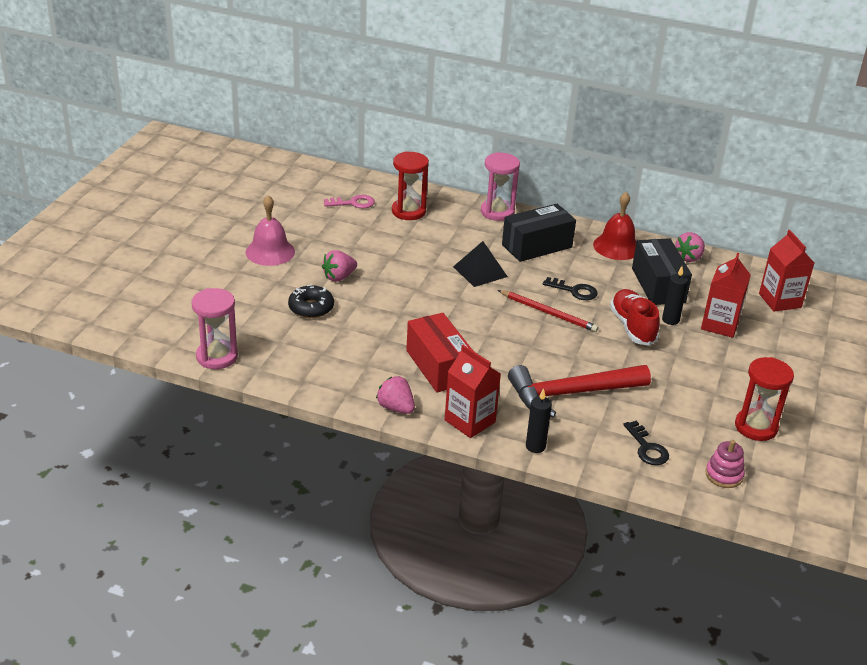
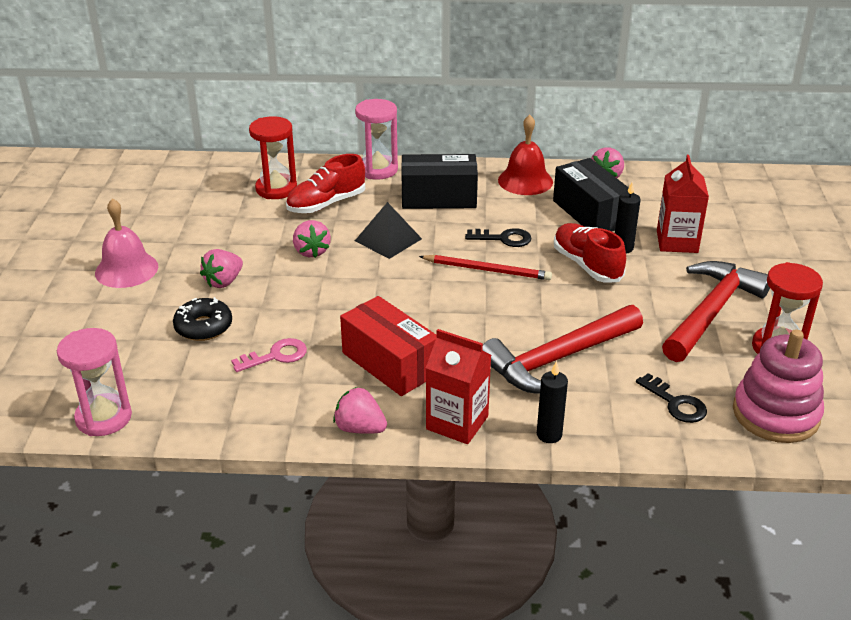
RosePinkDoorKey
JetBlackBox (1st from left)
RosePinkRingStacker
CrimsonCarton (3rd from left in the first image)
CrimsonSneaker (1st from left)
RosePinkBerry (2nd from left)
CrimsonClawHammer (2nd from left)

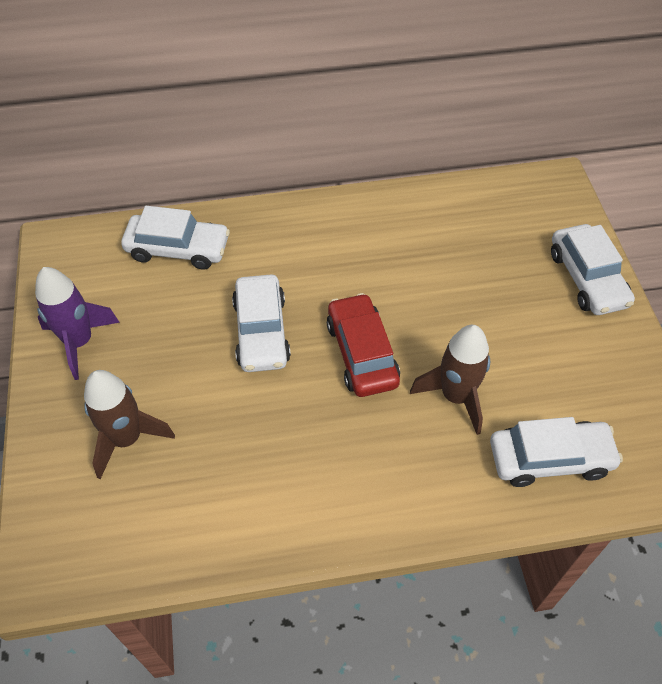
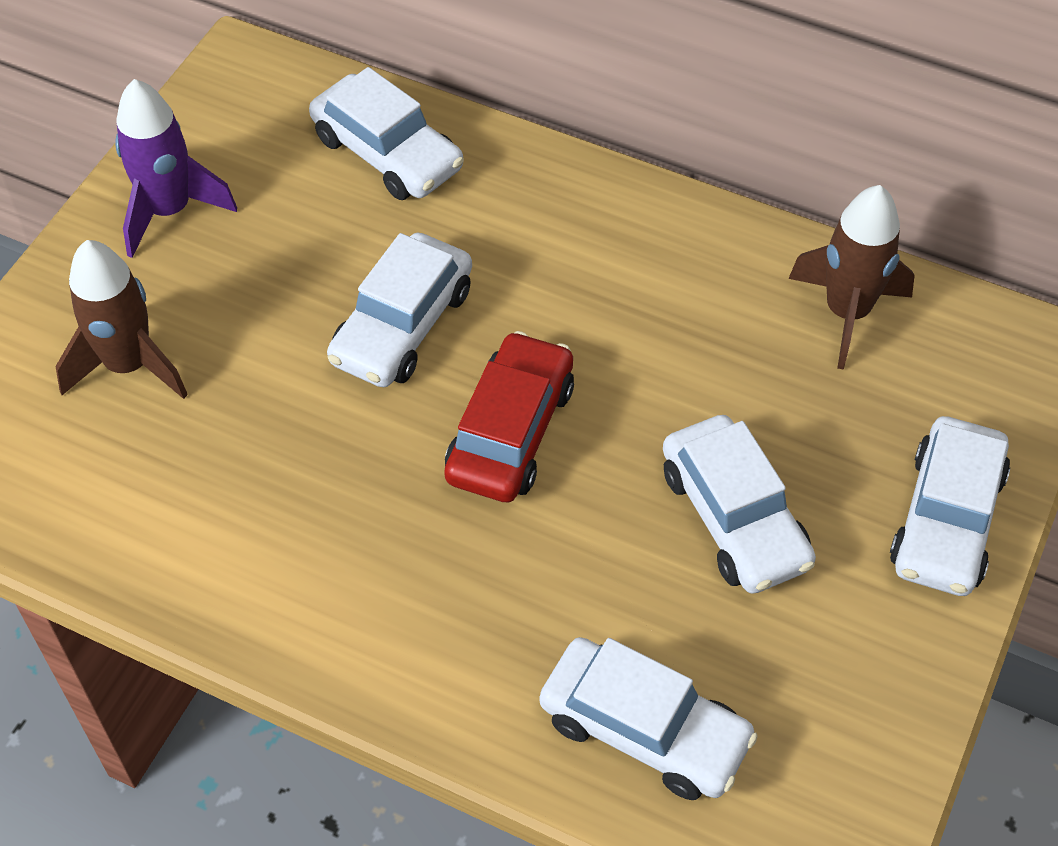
DarkBrownToyRocket (2nd from left)
SnowWhiteAutomobile (4th from left)

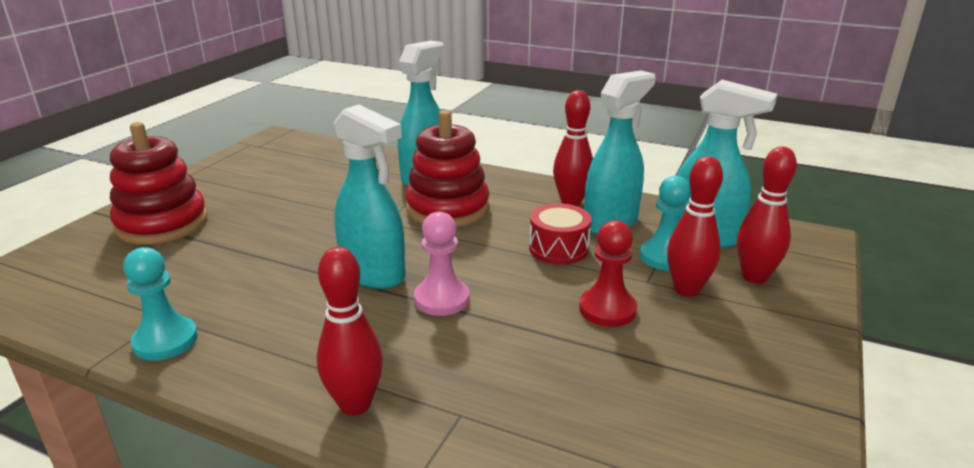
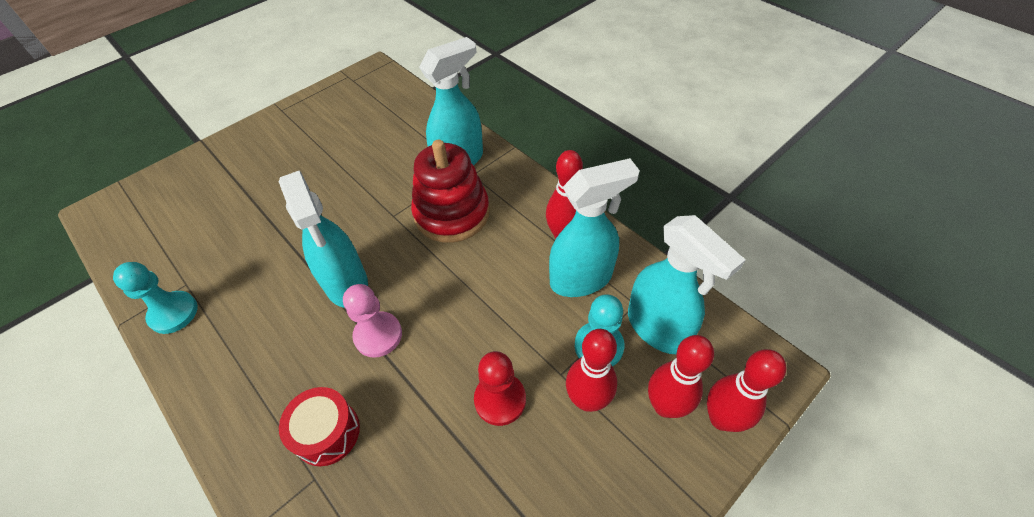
CrimsonRingStacker (1st from left in the first image)
CrimsonSkittle (4th from left)
CrimsonToyDrum

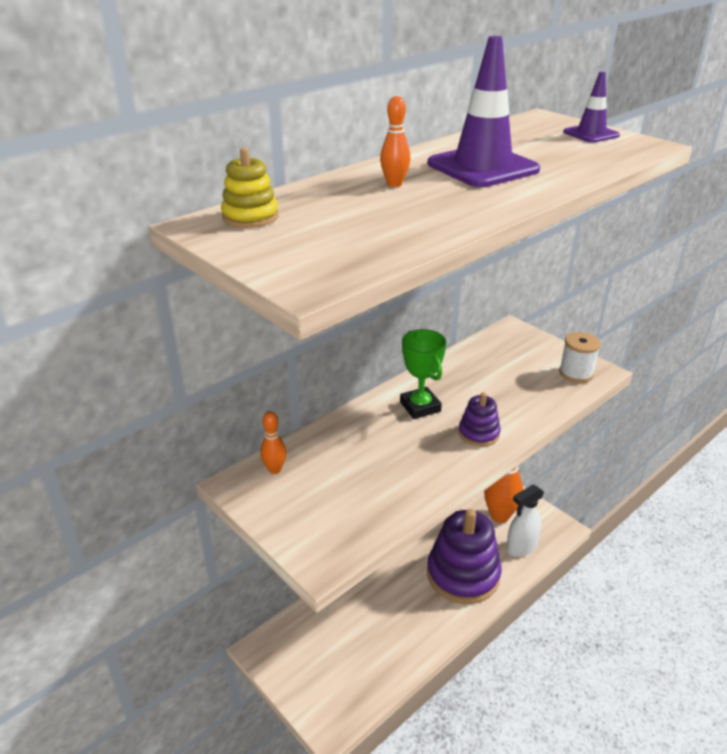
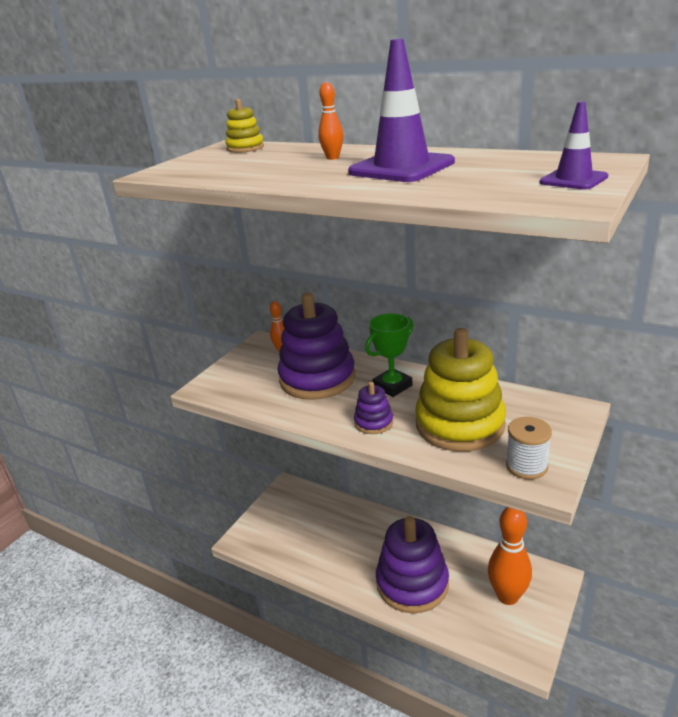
SnowWhiteSprayer
VioletRingStacker (1st from left)
BrightYellowRingStacker (2nd from left)

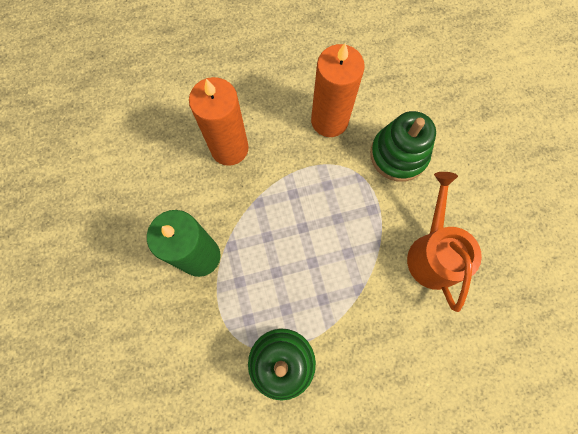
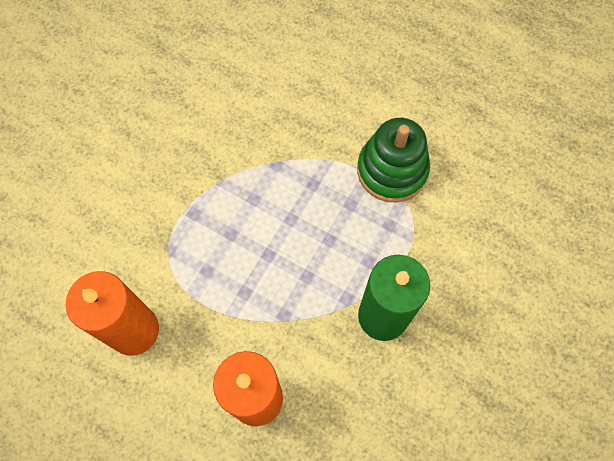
LeafGreenRingStacker (2nd from left in the first image)
OrangeColouredSprinklingCan

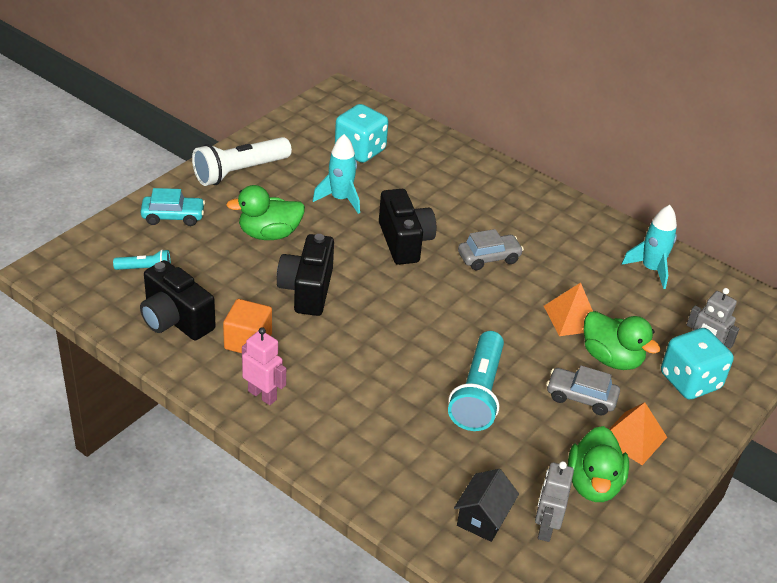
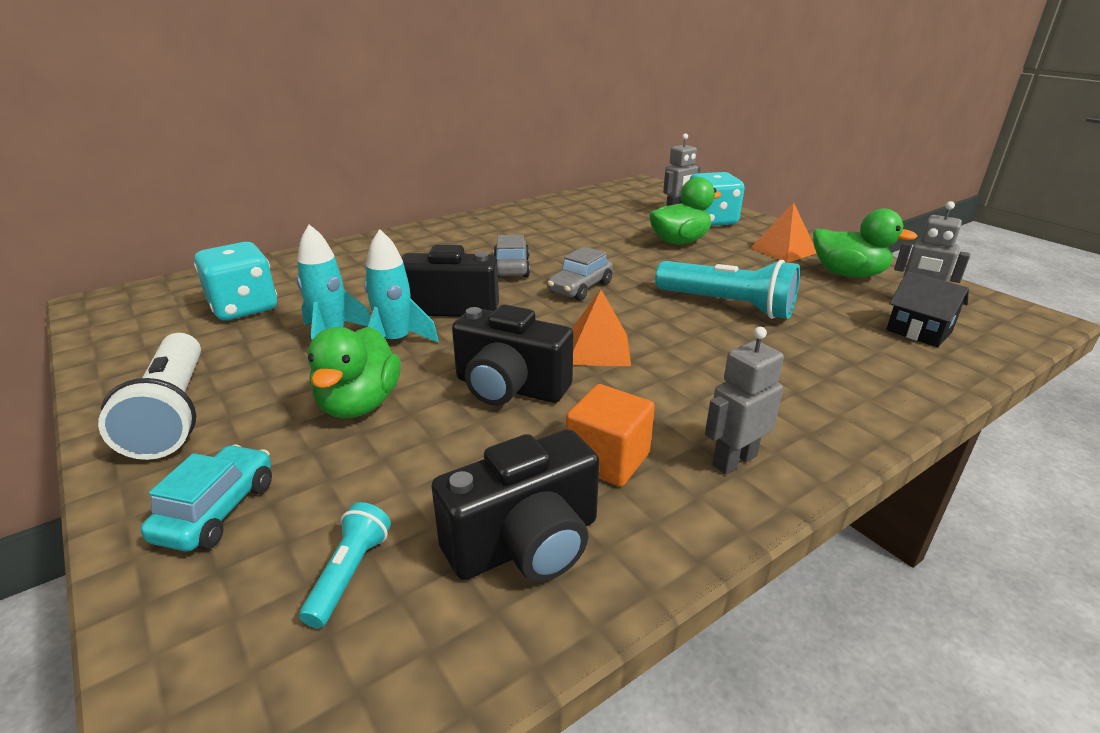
GreyRobotFigure (2nd from left)
OrangeColouredSolidPyramid (1st from left)
GreyAutomobile (2nd from left)
AquaToyRocket (2nd from left)

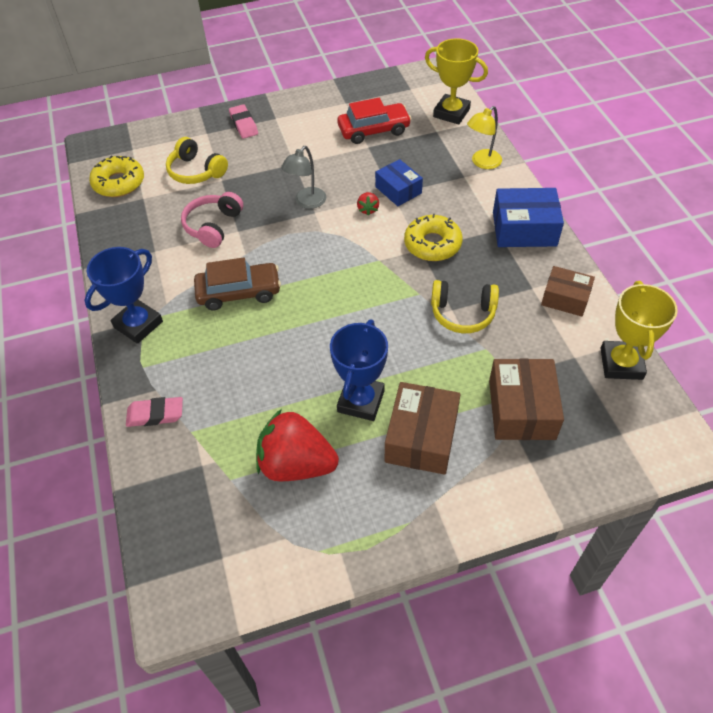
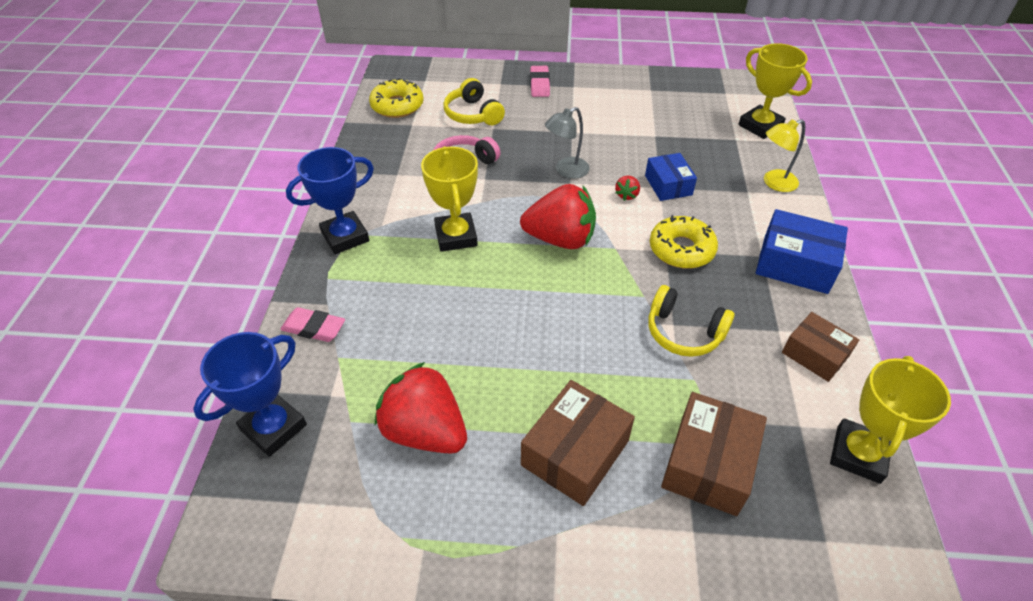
BrightYellowTrophy (1st from left)
RoyalBlueTrophy (1st from left)
CrimsonAutomobile
CrimsonBerry (2nd from left)

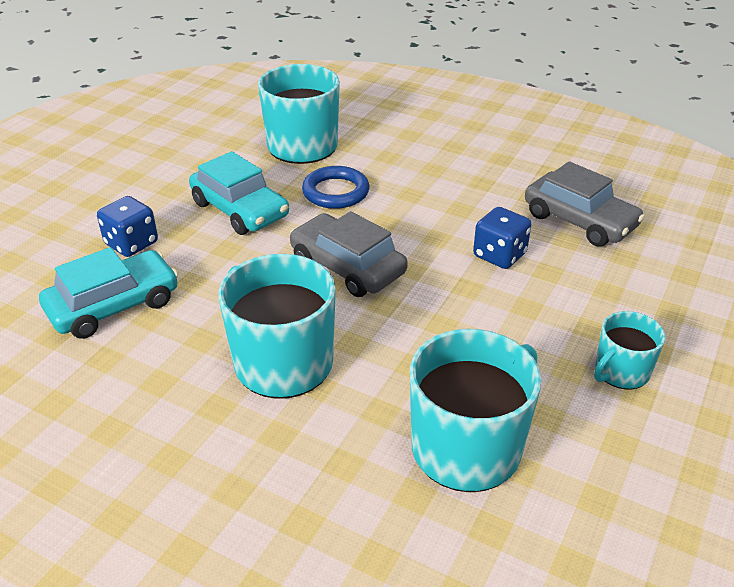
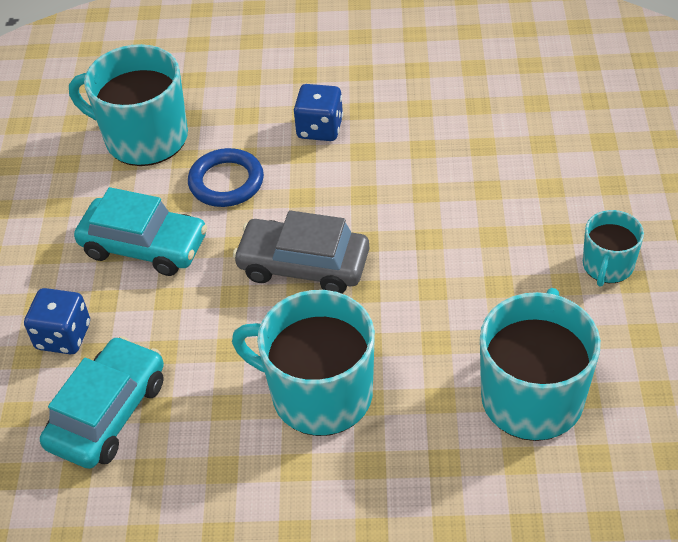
RoyalBlueDice (2nd from left)
GreyAutomobile (2nd from left in the first image)

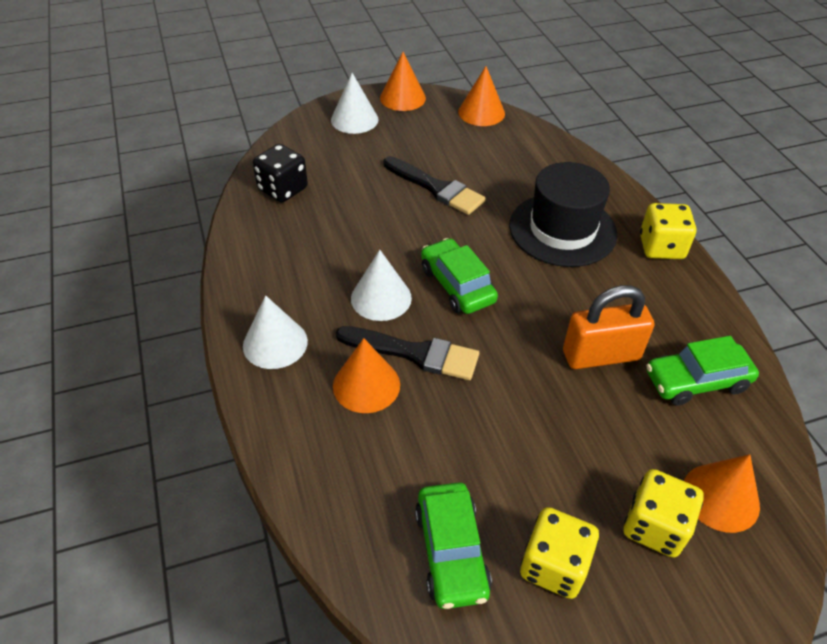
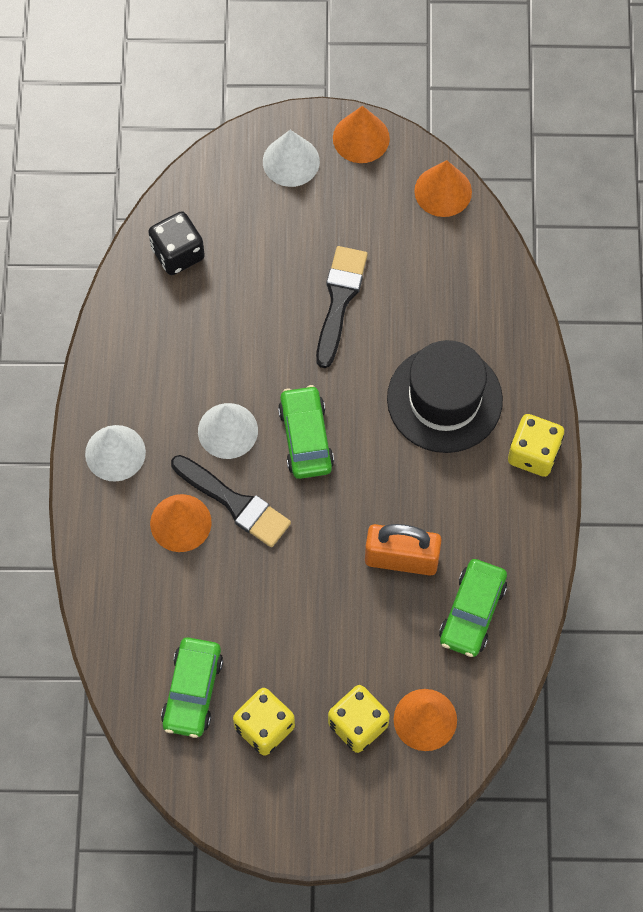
JetBlackPaintbrush (2nd from left)
LeafGreenAutomobile (3rd from left)

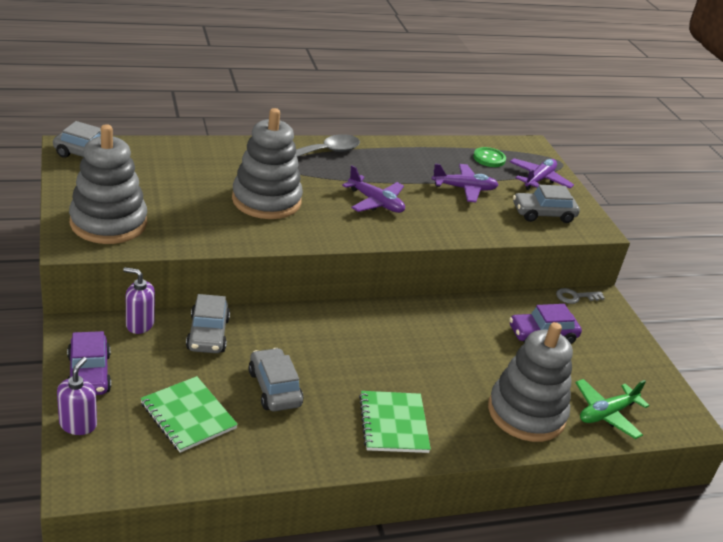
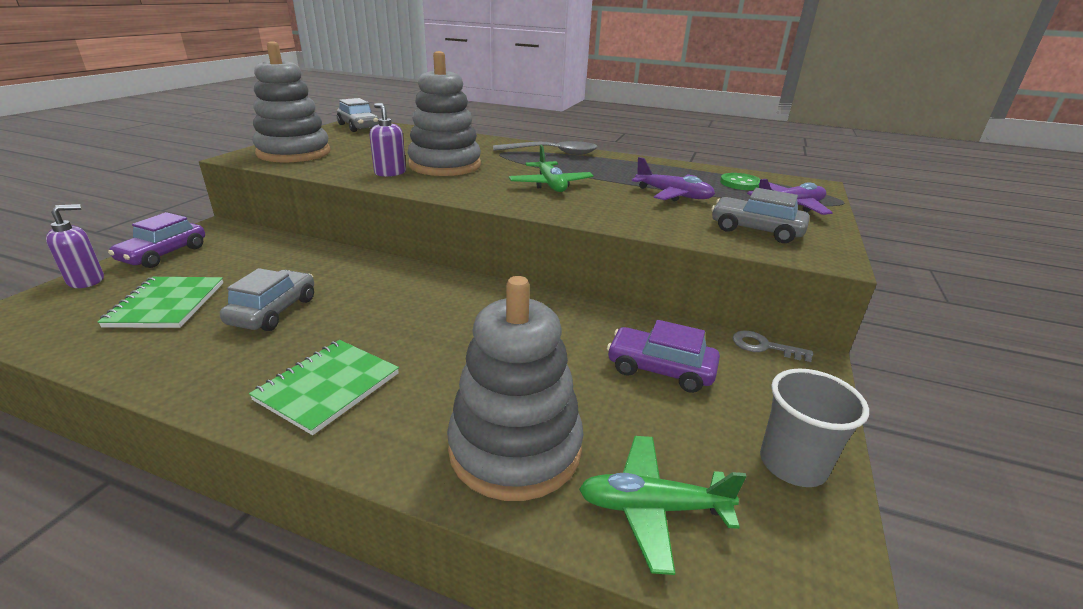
VioletSoapDispenser (2nd from left)
GreyAutomobile (2nd from left in the first image)
LeafGreenPlane (1st from left)
GreyTumbler

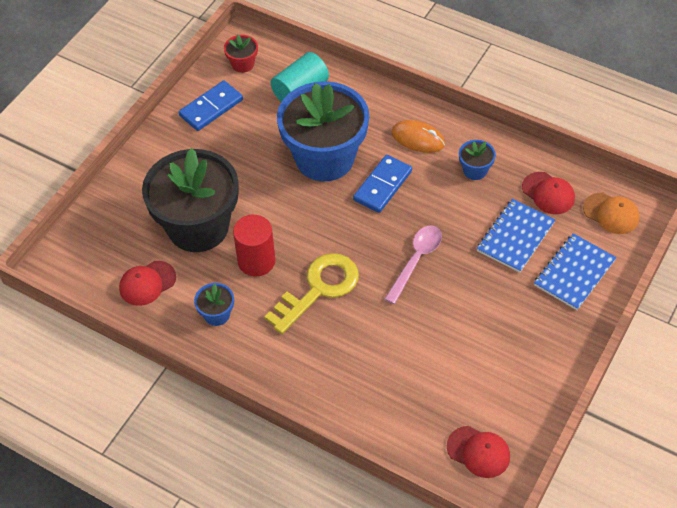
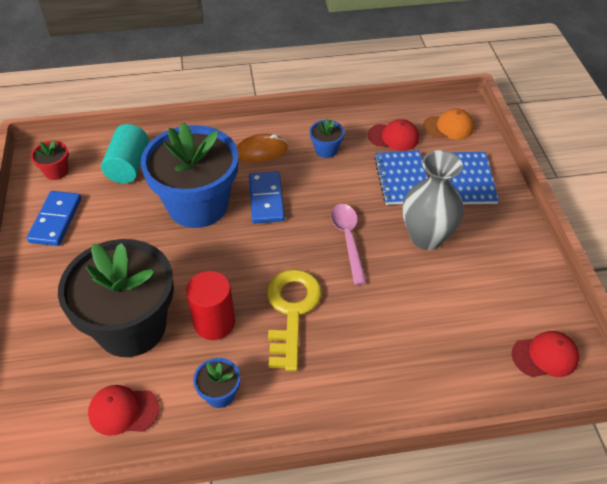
CrimsonBaseballCap (1st from left)
GreyTallVase

